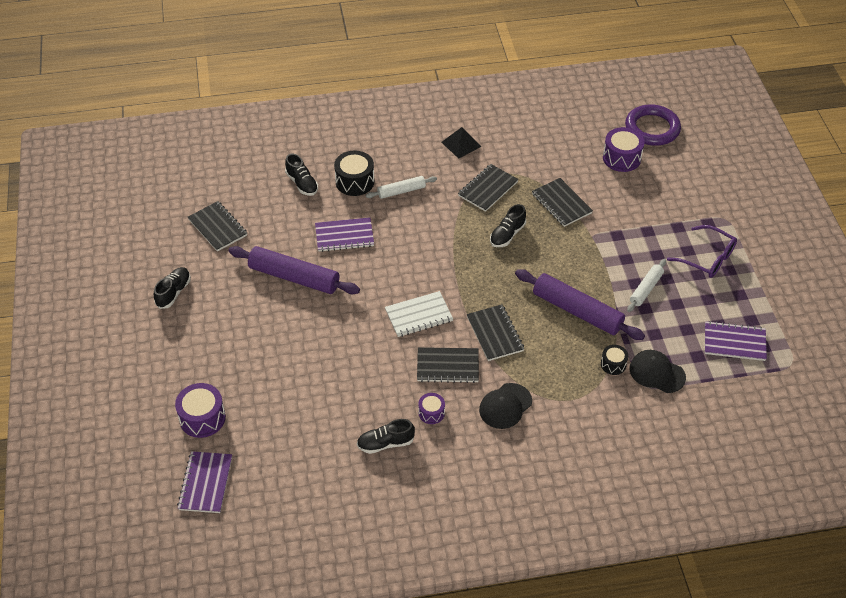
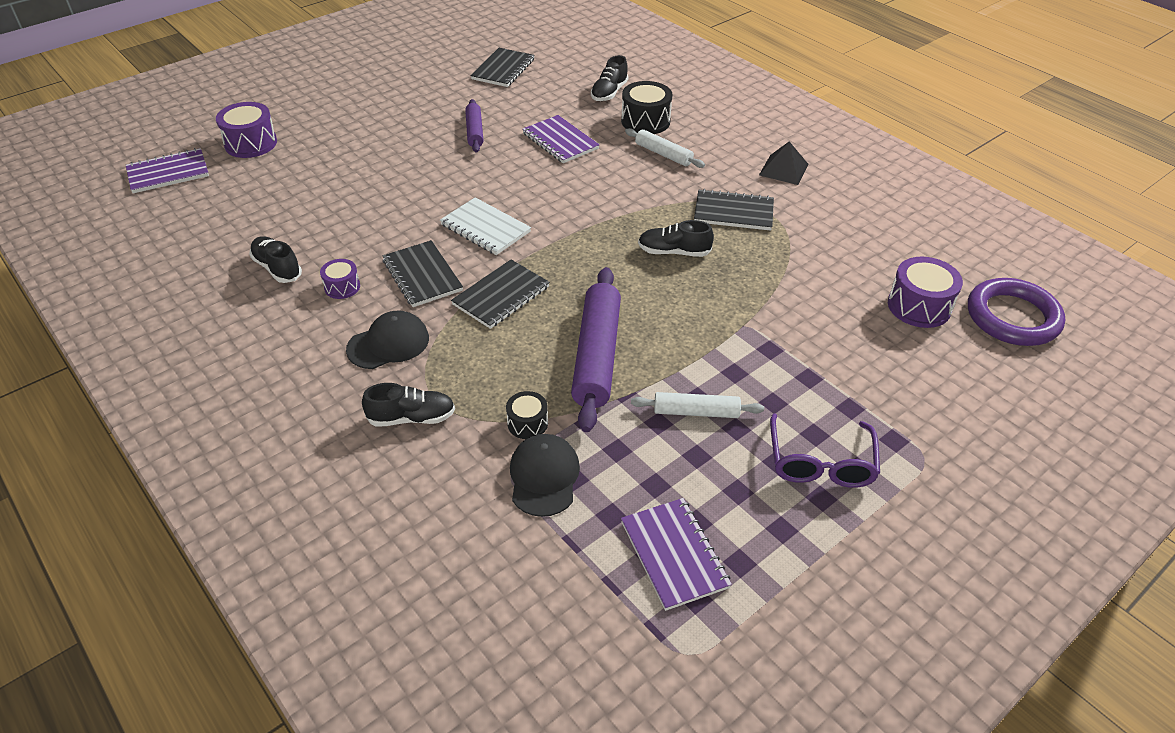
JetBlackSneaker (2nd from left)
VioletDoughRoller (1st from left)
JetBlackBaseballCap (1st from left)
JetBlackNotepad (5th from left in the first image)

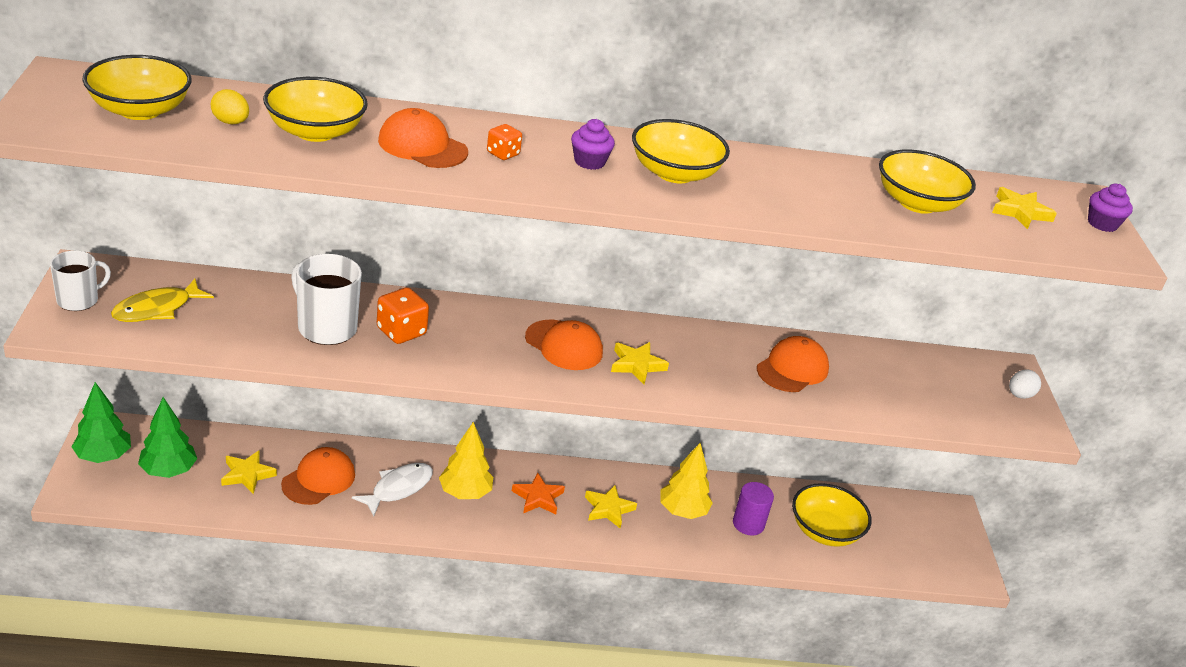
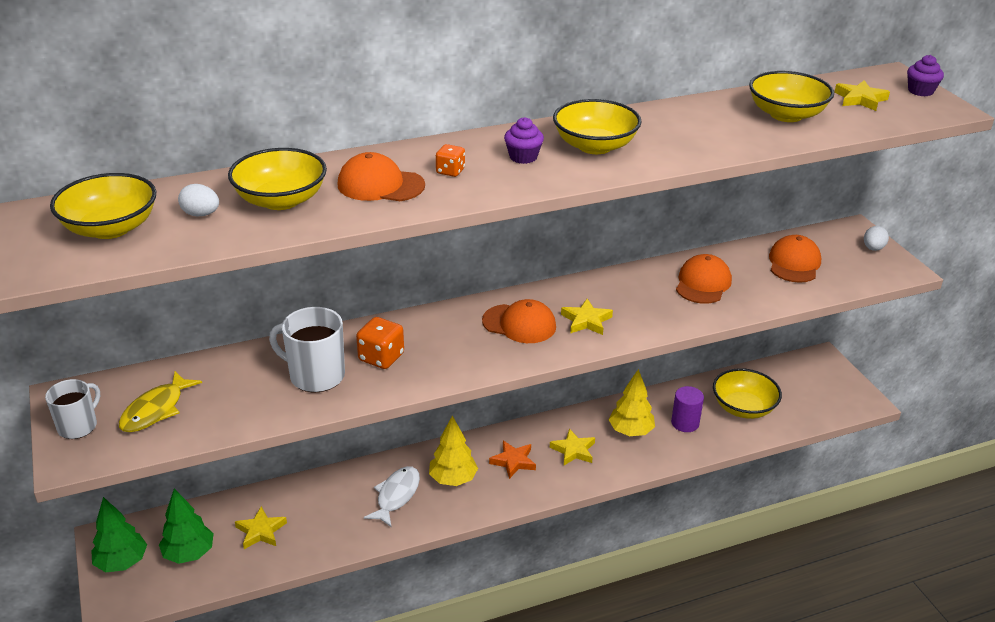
SnowWhiteEggShape (1st from left)
OrangeColouredBaseballCap (4th from left)

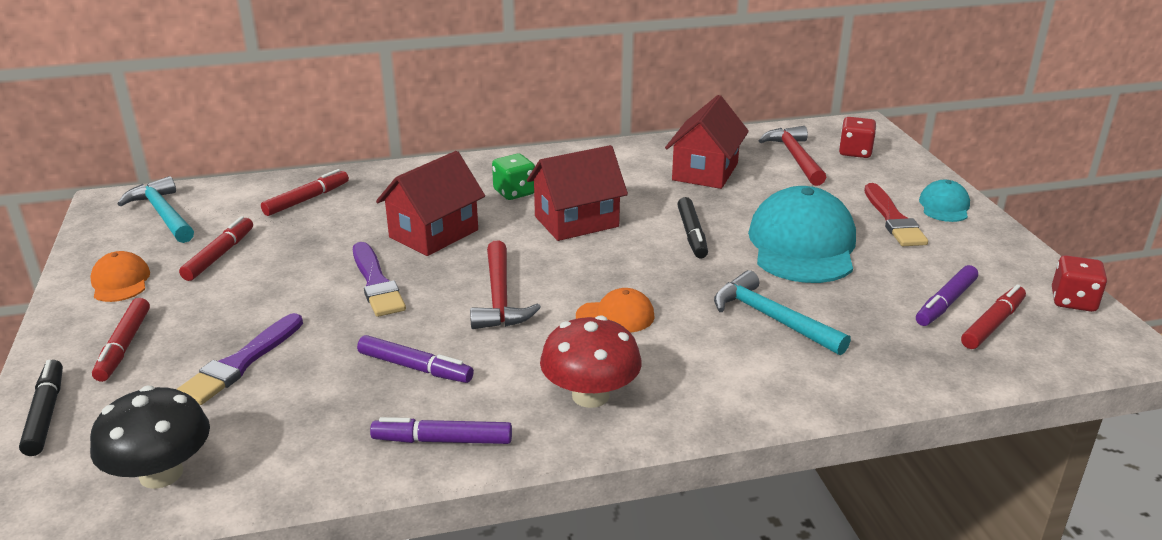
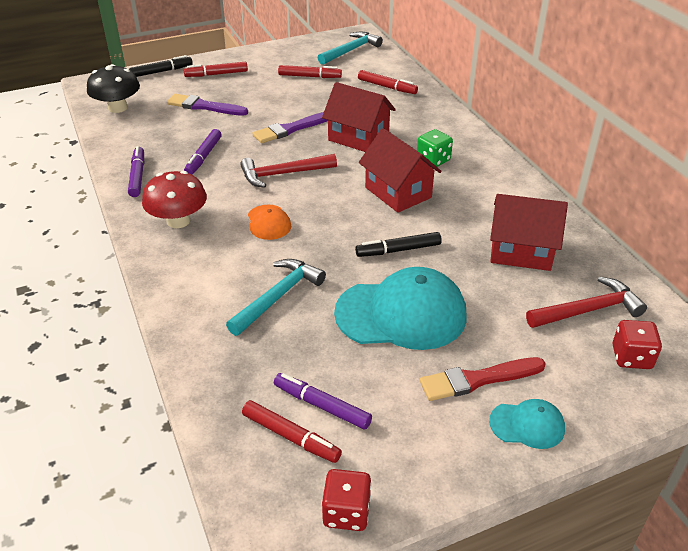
OrangeColouredBaseballCap (1st from left in the first image)

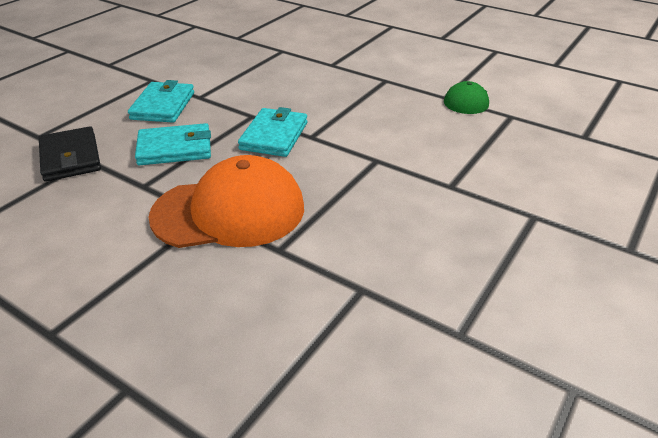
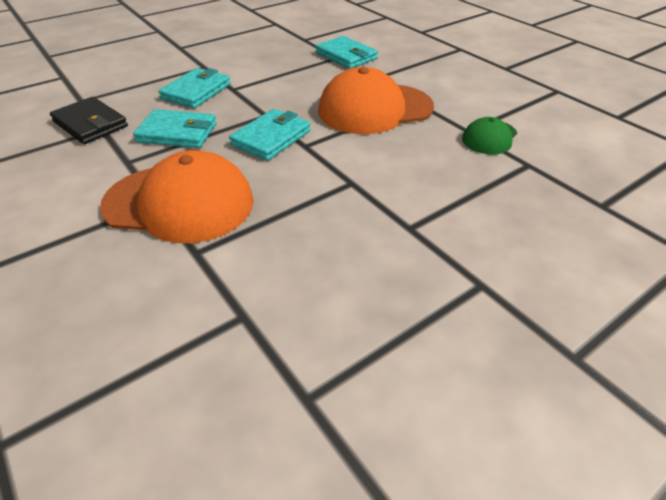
JetBlackBillfold
AquaBillfold (4th from left)
OrangeColouredBaseballCap (2nd from left)

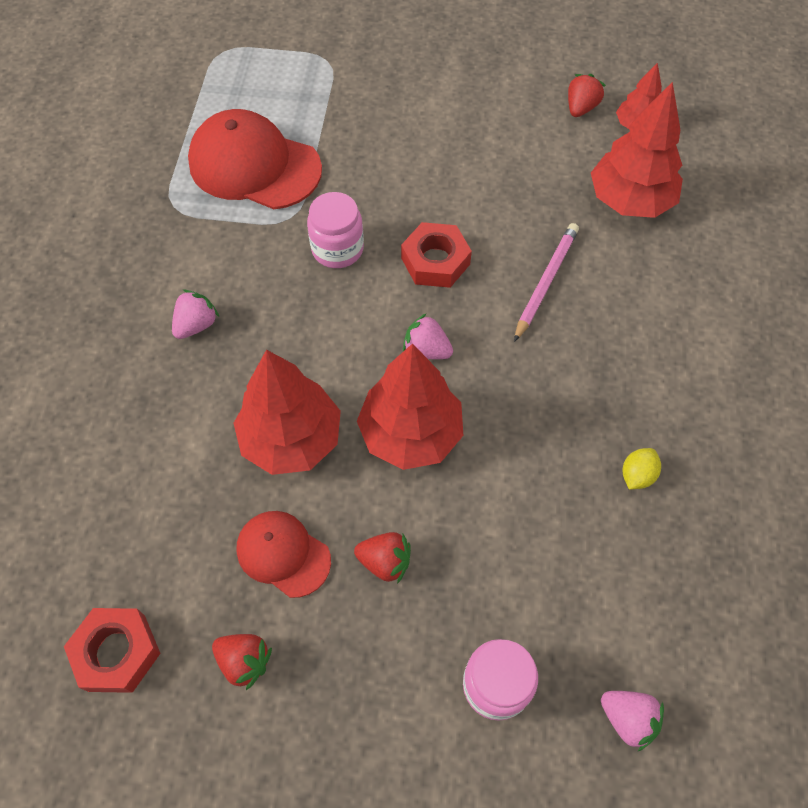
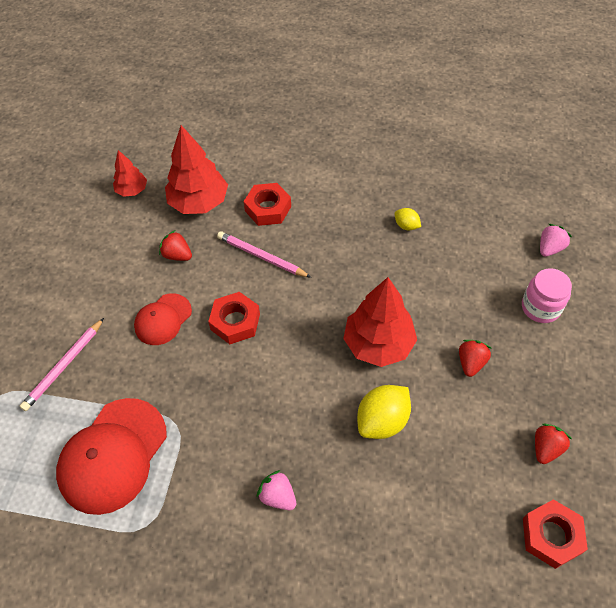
BrightYellowToyLemon (1st from left)
CrimsonBaseballCap (2nd from left)
RosePinkPreserveJar (1st from left in the first image)
RosePinkBerry (2nd from left in the first image)
CrimsonBerry (1st from left)
RosePinkPencil (1st from left)
CrimsonHexagonNut (2nd from left)

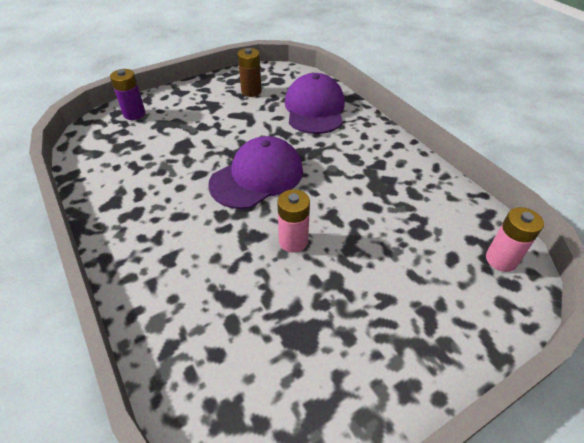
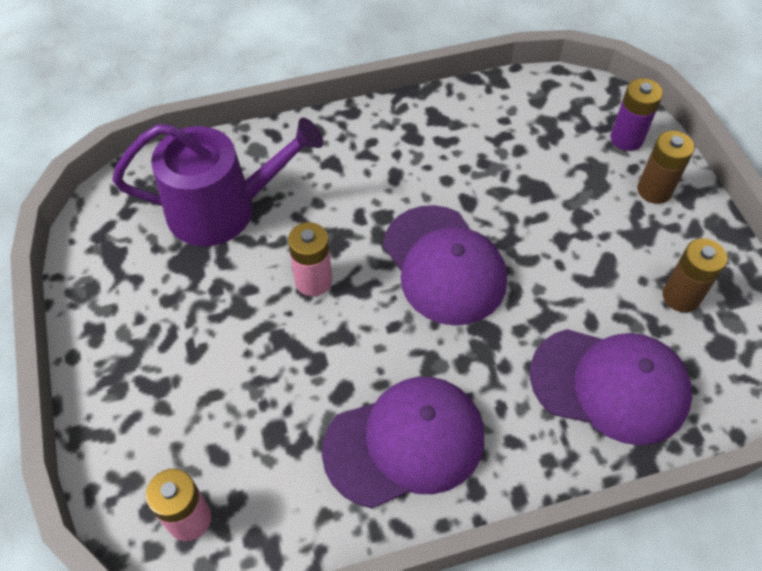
VioletSprinklingCan
VioletBaseballCap (1st from left)
DarkBrownPowerCell (1st from left)

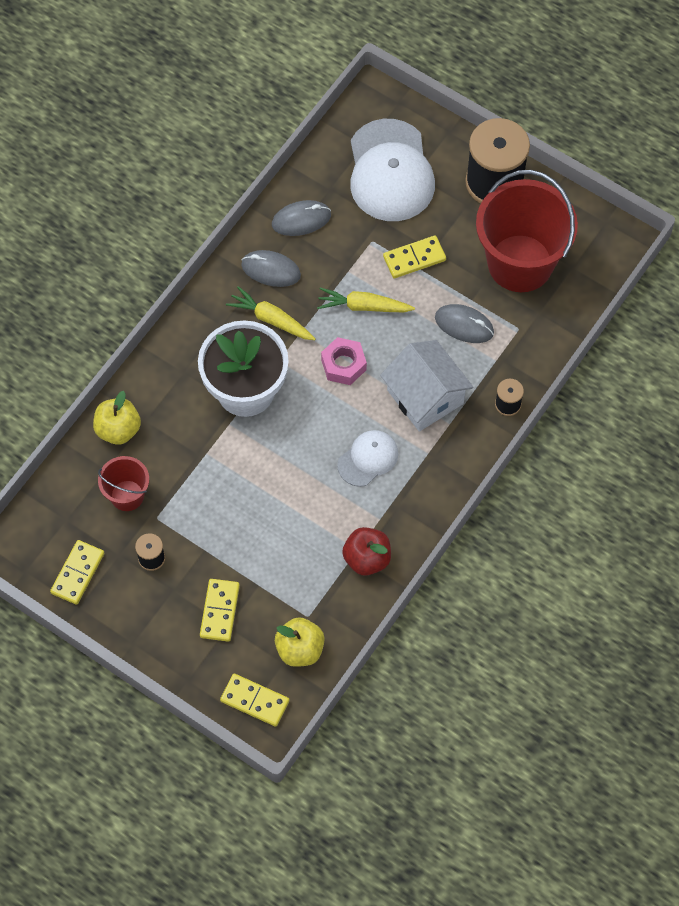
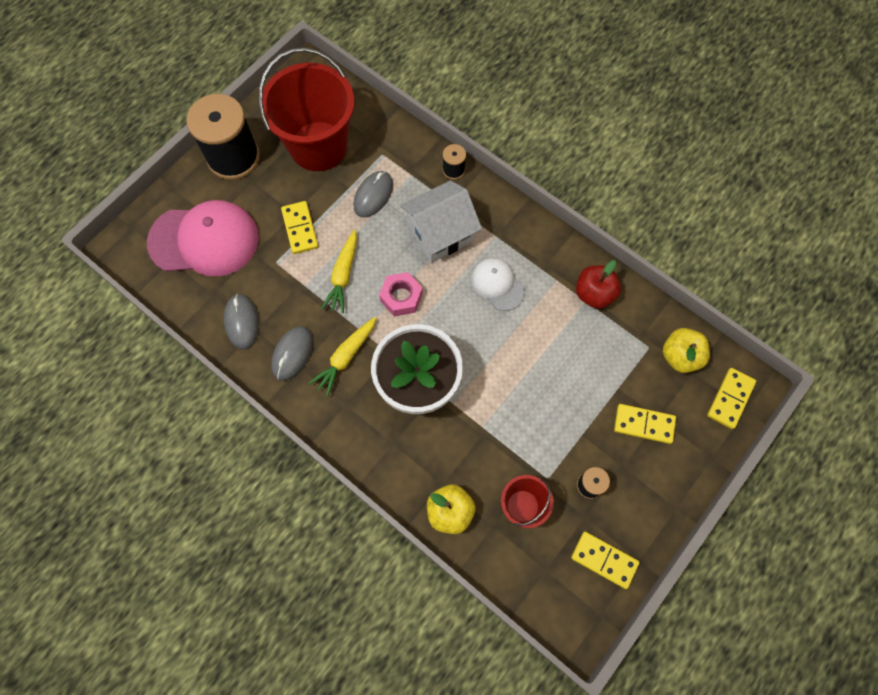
RosePinkBaseballCap

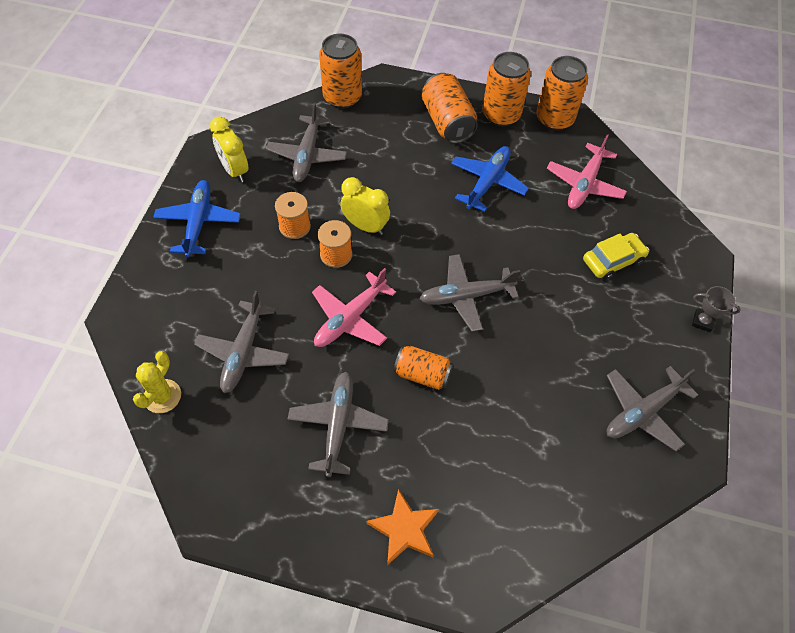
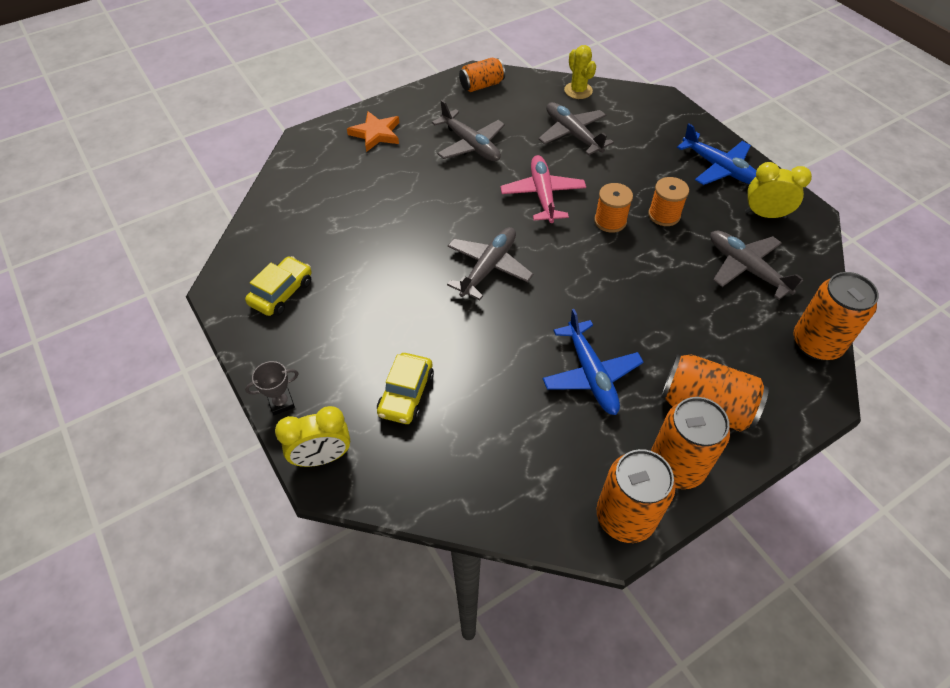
BrightYellowClock (1st from left)
OrangeColouredSodaCan (1st from left)
RosePinkPlane (2nd from left in the first image)
BrightYellowAutomobile (1st from left)

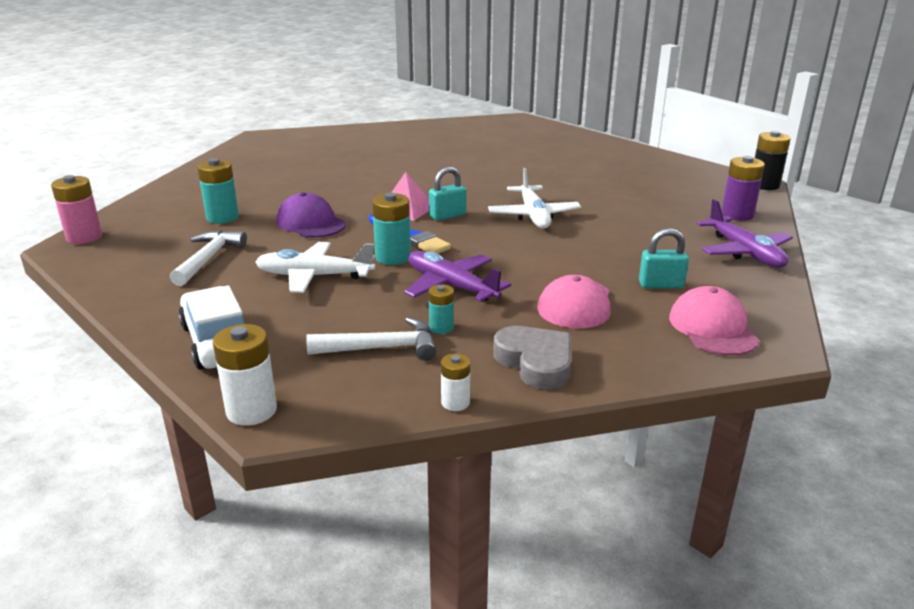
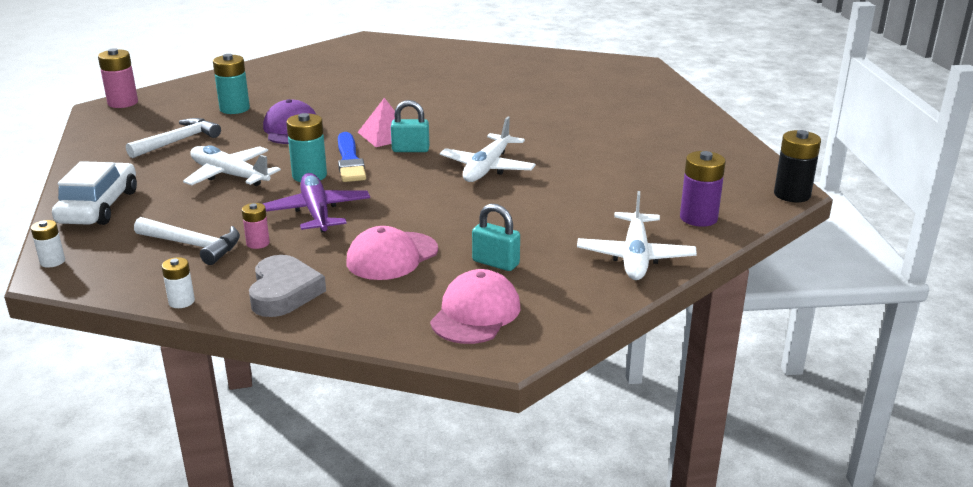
SnowWhitePowerCell (1st from left)
RosePinkPowerCell (2nd from left)
SnowWhitePlane (3rd from left)

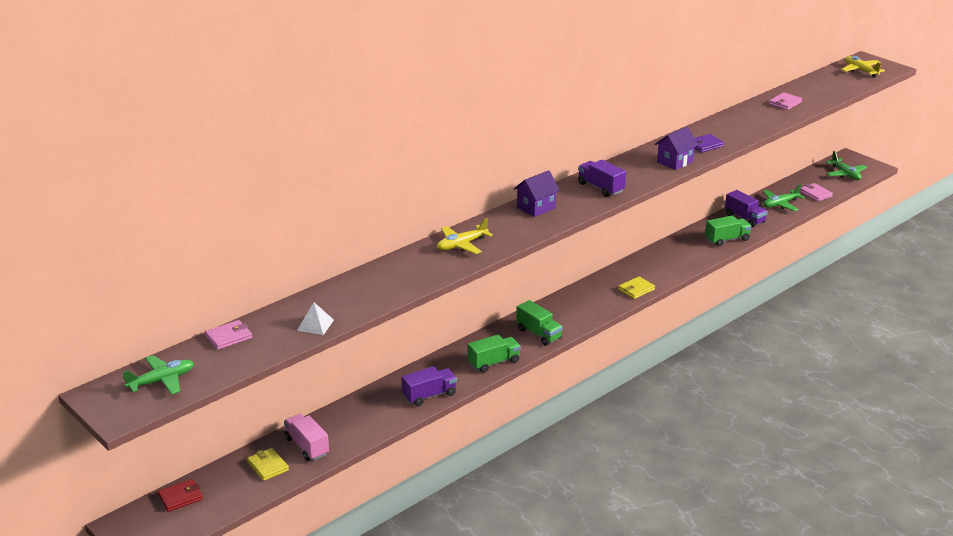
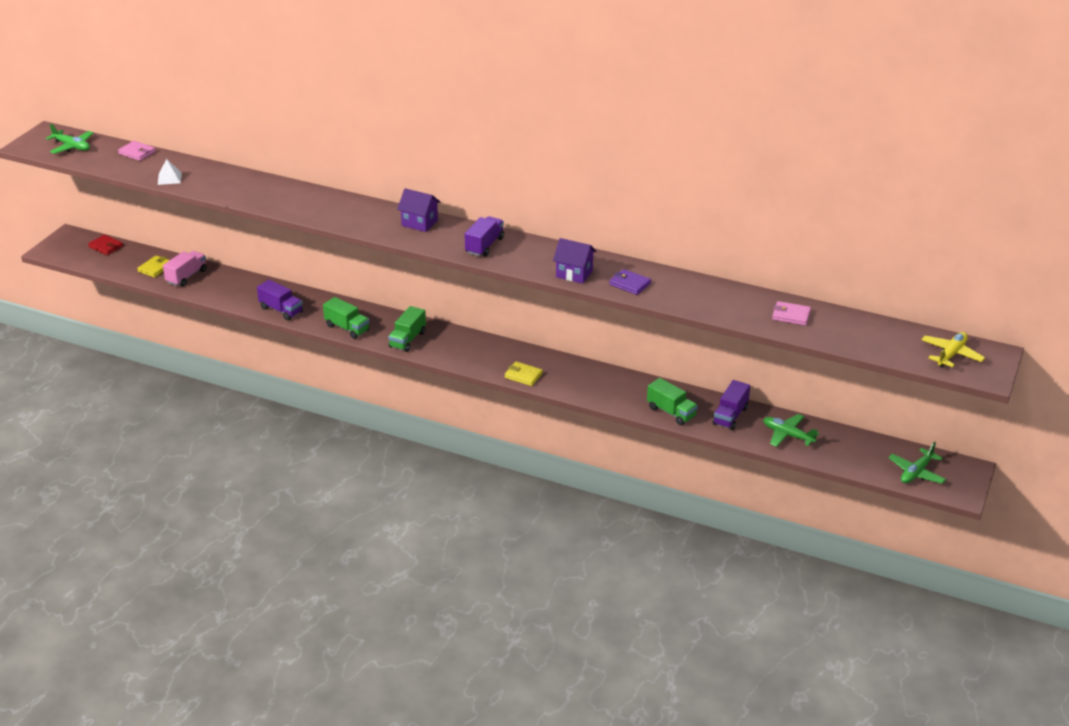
BrightYellowPlane (1st from left in the first image)
RosePinkBillfold (3rd from left in the first image)

